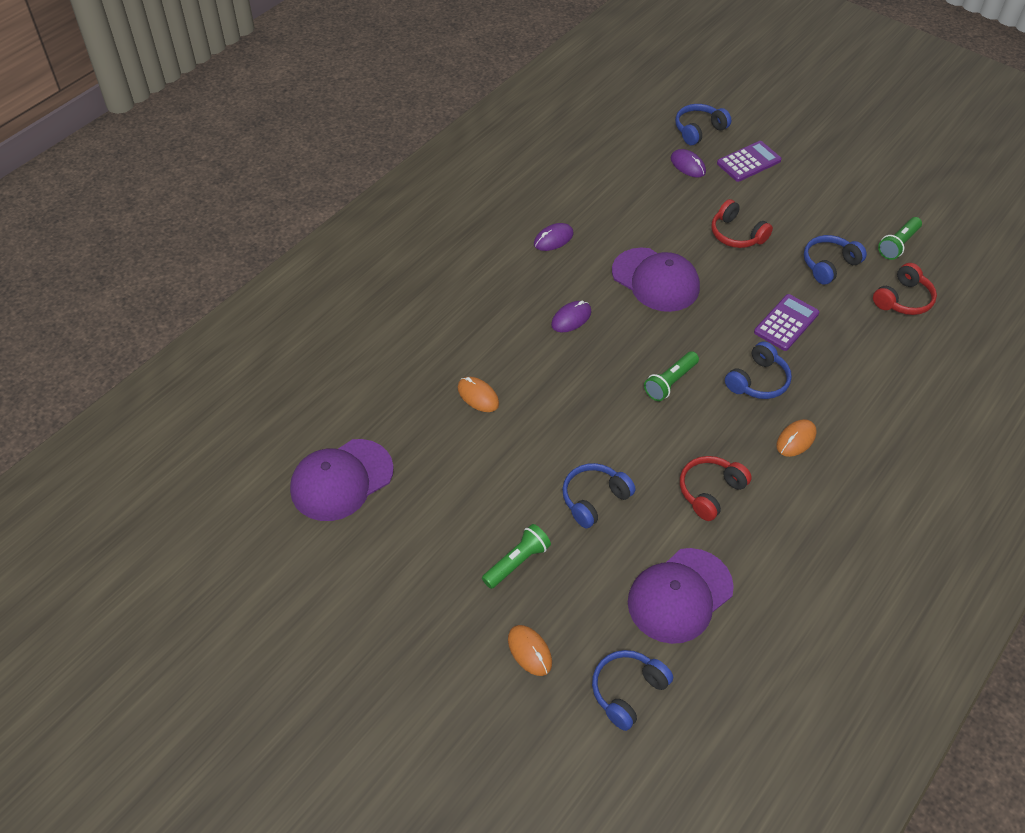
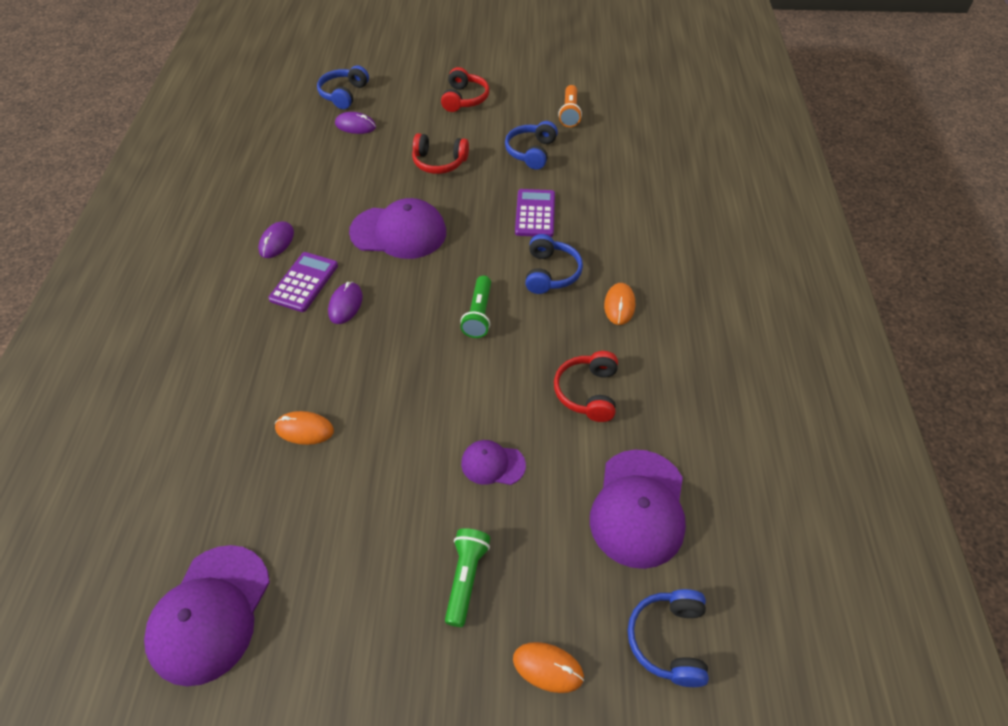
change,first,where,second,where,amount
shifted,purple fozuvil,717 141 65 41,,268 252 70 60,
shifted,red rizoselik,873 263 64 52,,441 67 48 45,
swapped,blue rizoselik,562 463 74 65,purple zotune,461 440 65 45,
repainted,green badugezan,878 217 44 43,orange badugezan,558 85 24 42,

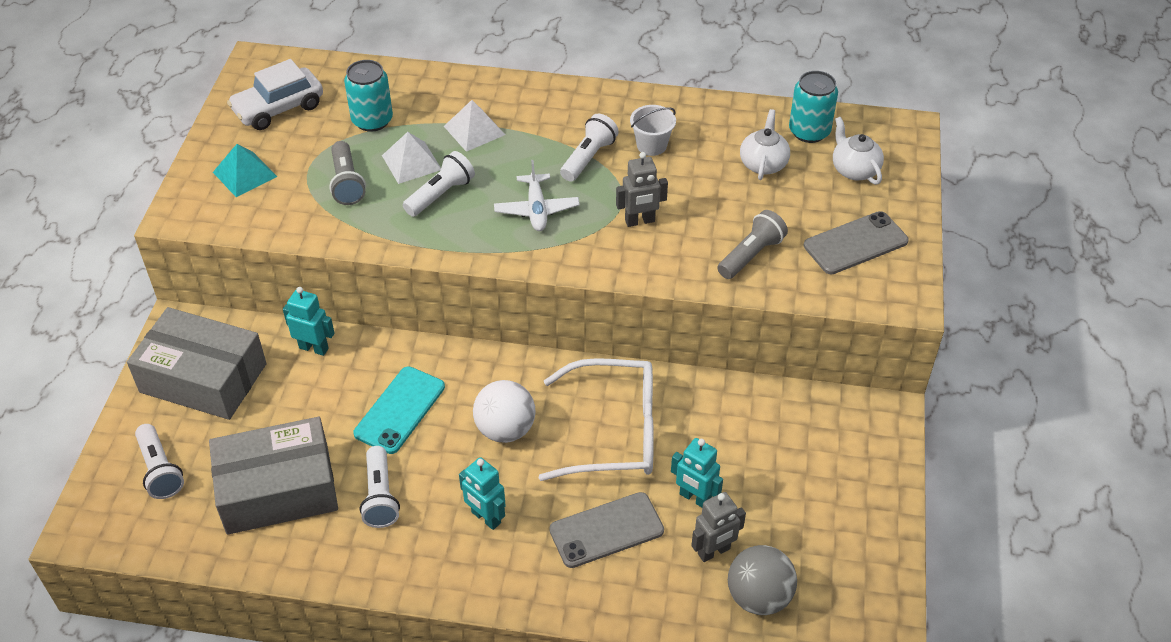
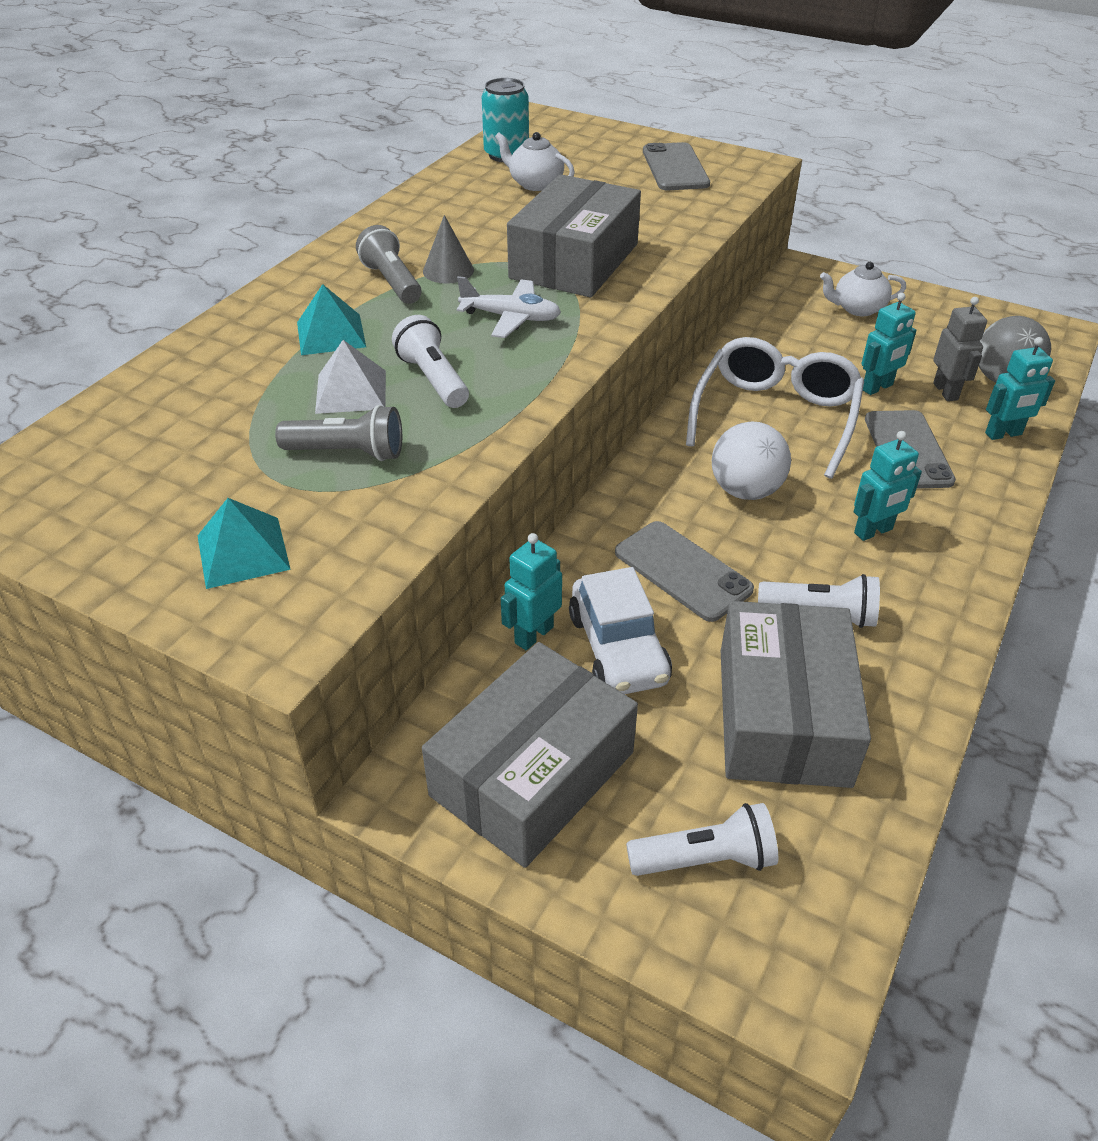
change,first,where,second,where,amount
repainted,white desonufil,444 100 61 52,turquoise desonufil,297 284 69 71,
shifted,grey badugezan,717 210 71 69,,356 225 65 79,
swapped,white badugezan,560 114 59 68,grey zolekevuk,423 215 51 69,
swapped,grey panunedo,616 152 52 75,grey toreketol,507 174 134 123,
shifted,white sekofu,227 59 96 71,,569 567 103 127,
repainted,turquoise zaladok,353 366 92 88,grey zaladok,615 521 139 101,
shifted,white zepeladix,833 117 51 68,,820 262 86 54,
new,,,turquoise panunedo,985 337 70 103,
gone,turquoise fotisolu,344 60 49 72,,,
gone,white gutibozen,630 105 46 51,,,

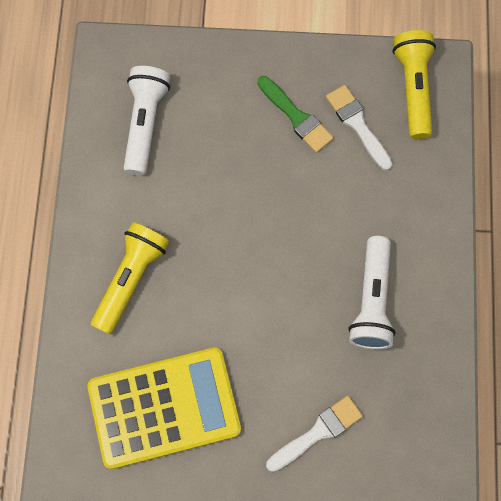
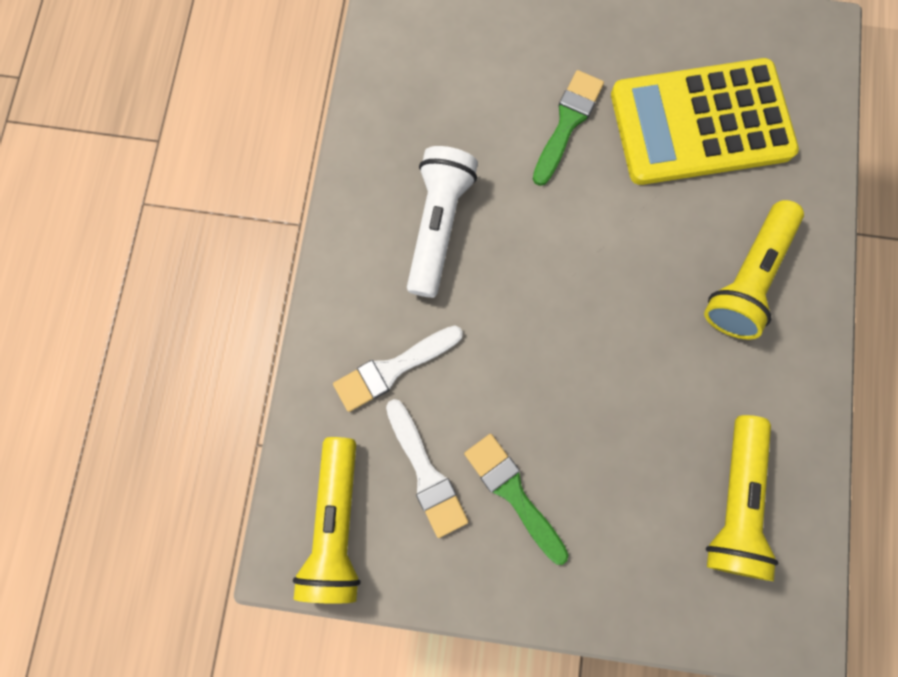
change,first,where,second,where,amount
shifted,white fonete,266 396 97 76,,333 325 130 87,
new,,,green fonete,533 70 71 116,
repainted,white badugezan,124 66 46 110,yellow badugezan,706 415 72 166,

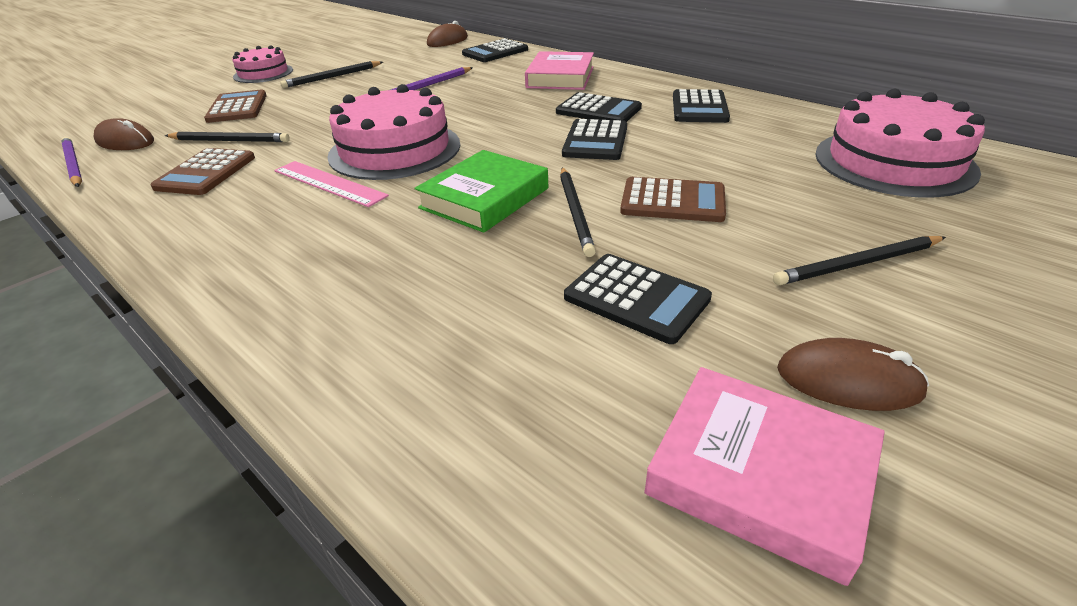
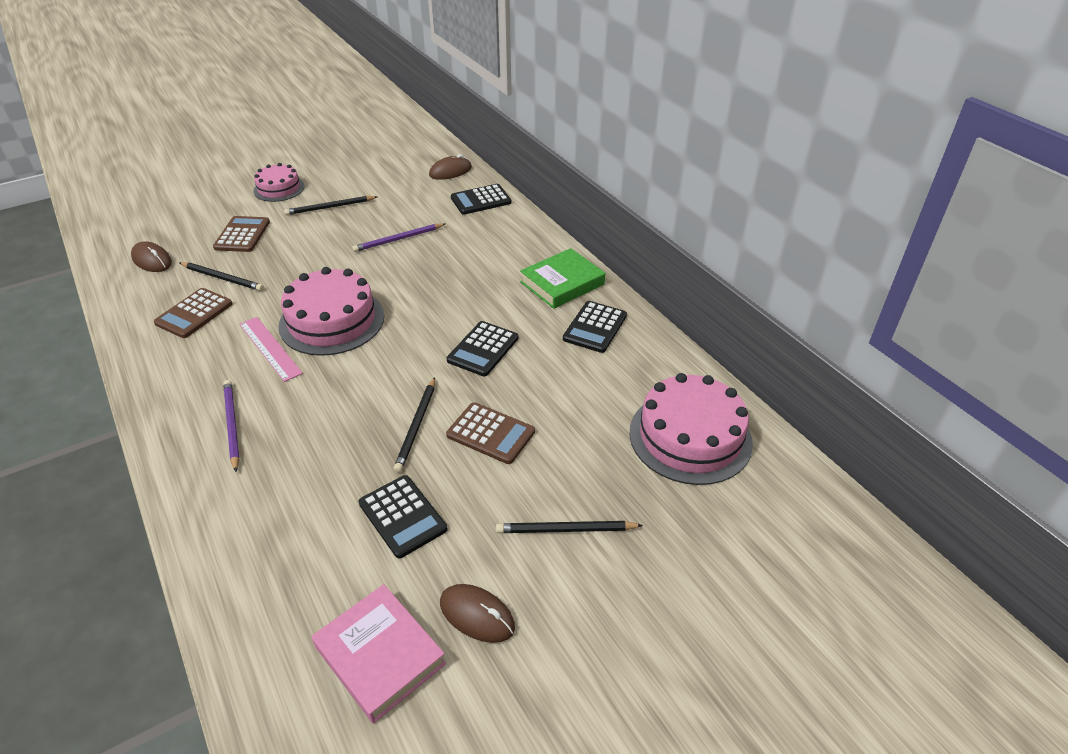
change,first,where,second,where,amount
shifted,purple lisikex,61 137 21 50,,223 380 16 92,
shifted,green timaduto,415 150 133 83,,520 248 85 61,
gone,pink timaduto,525 51 69 39,,,
gone,black fozuvil,556 92 86 30,,,

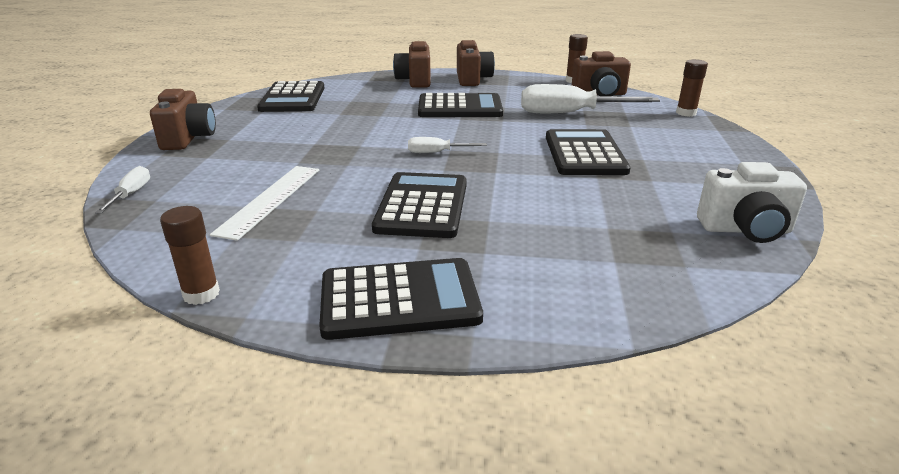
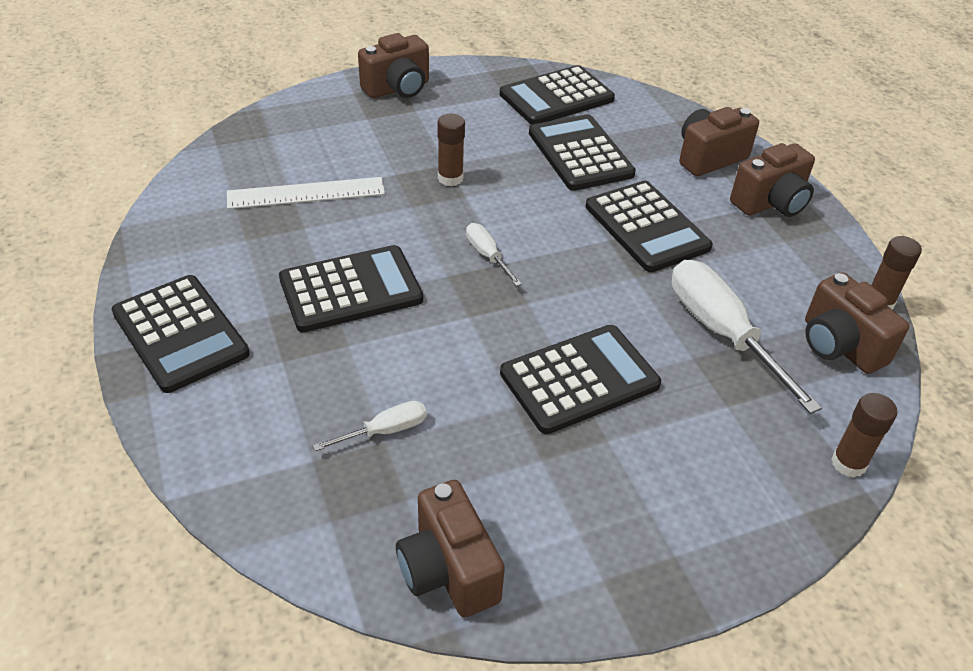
change,first,where,second,where,amount
shifted,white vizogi,95 166 55 48,,313 401 114 50,
repainted,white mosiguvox,697 162 110 81,brown mosiguvox,396 480 109 137,
shifted,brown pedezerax,160 206 60 99,,437 114 28 72,
new,,,black fozuvil,529 114 107 77,

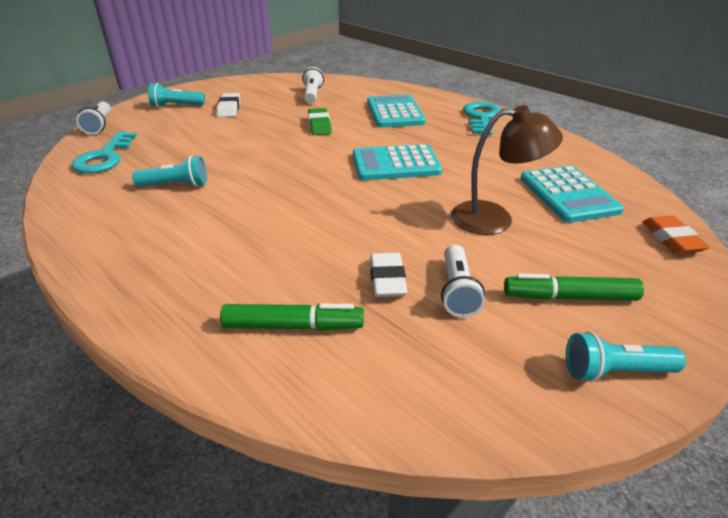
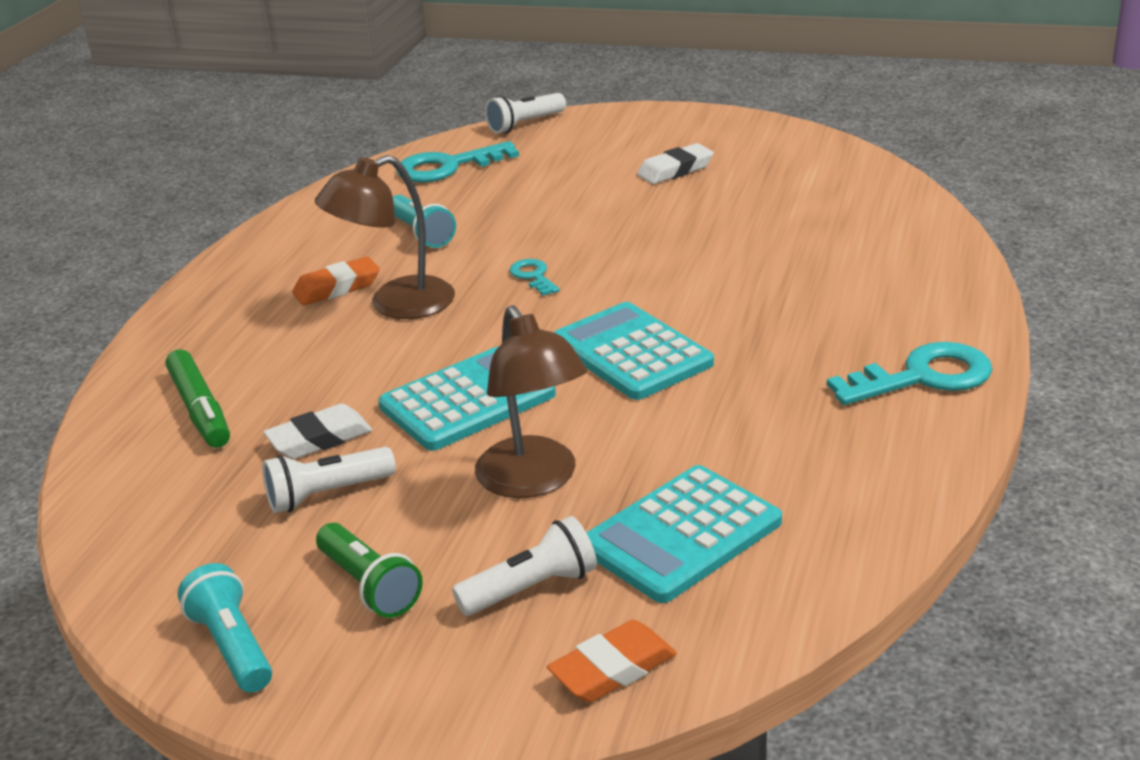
change,first,where,second,where,amount
new,,,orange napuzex,292 257 88 48,
new,,,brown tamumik,315 155 140 164,
swapped,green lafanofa,504 274 140 27,green badugezan,316 523 107 95,
shifted,turquoise fozuvil,367 94 59 34,,378 347 178 104,
shifted,white badugezan,302 67 22 36,,452 516 145 100,
new,,,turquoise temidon,509 259 51 37,
gone,turquoise badugezan,148 83 57 24,,,
gone,green napuzex,308 108 24 27,,,

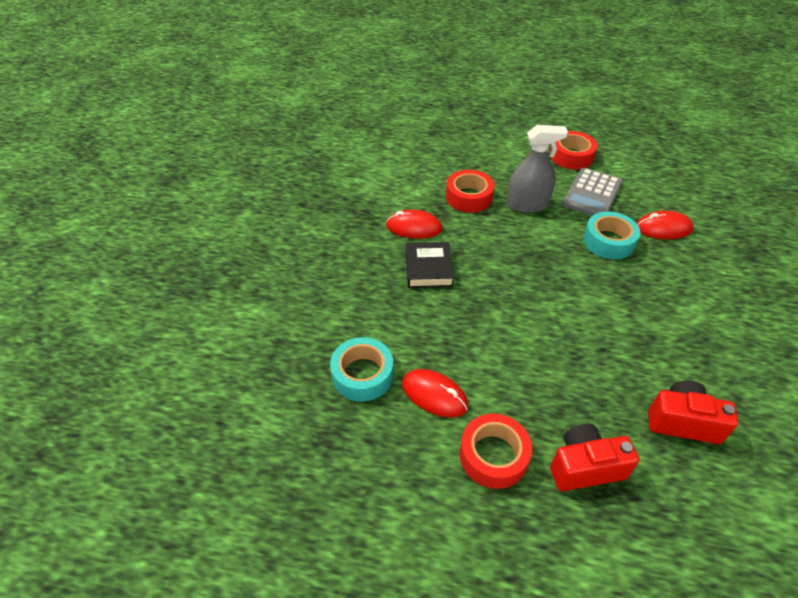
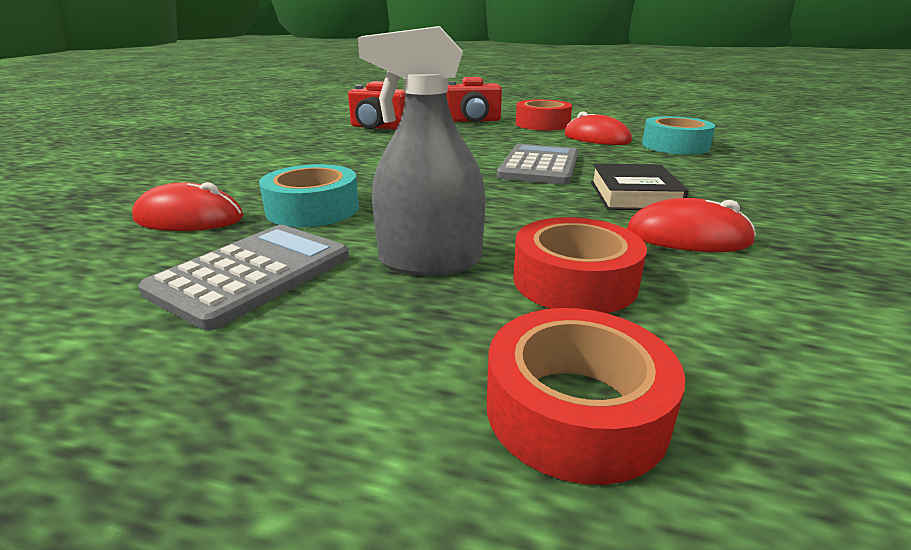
change,first,where,second,where,amount
shifted,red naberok,550 131 47 39,,487 308 198 177,
new,,,grey fozuvil,497 144 81 40,

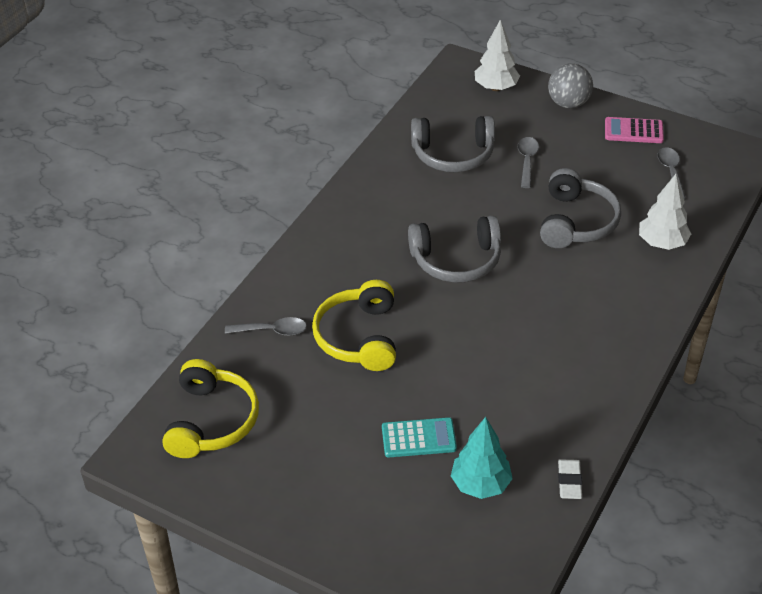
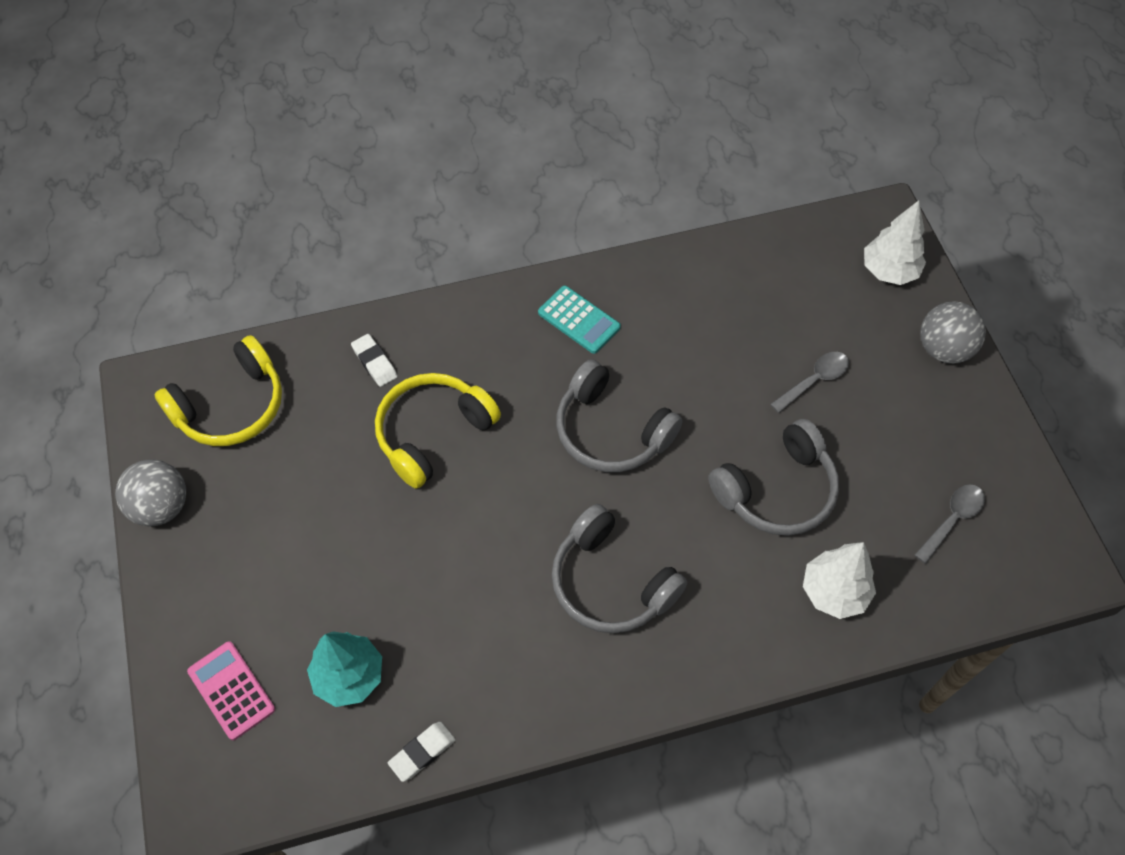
change,first,where,second,where,amount
new,,,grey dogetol,115 459 71 67,
shifted,pink fozuvil,605 117 59 26,,187 641 88 99,
swapped,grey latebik,225 317 82 19,white napuzex,351 334 47 53,
shifted,turquoise fozuvil,382 417 75 40,,538 286 83 68,
shifted,grey rizoselik,411 116 84 57,,552 504 135 129,

